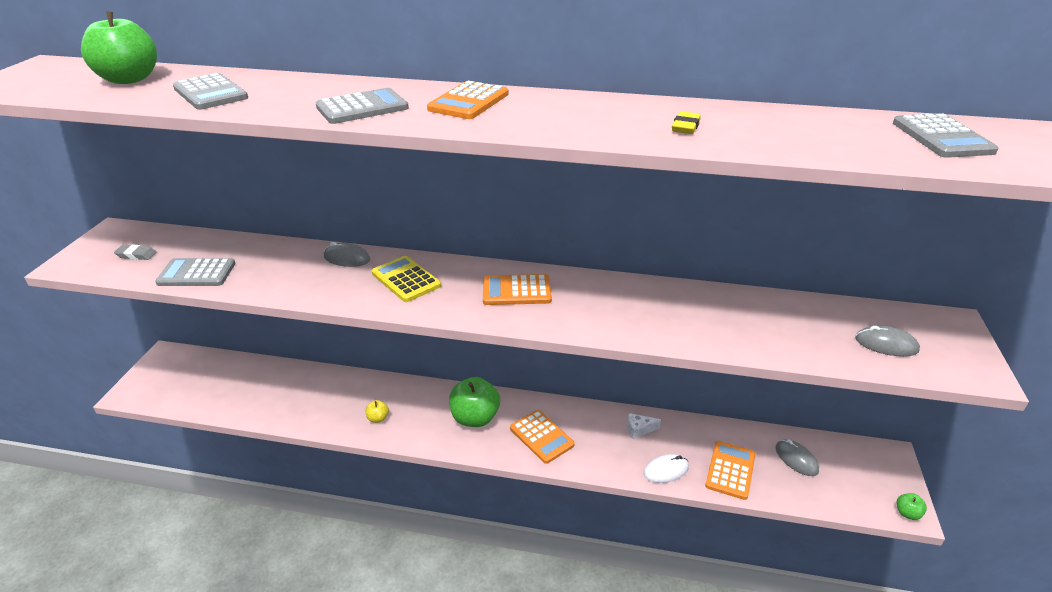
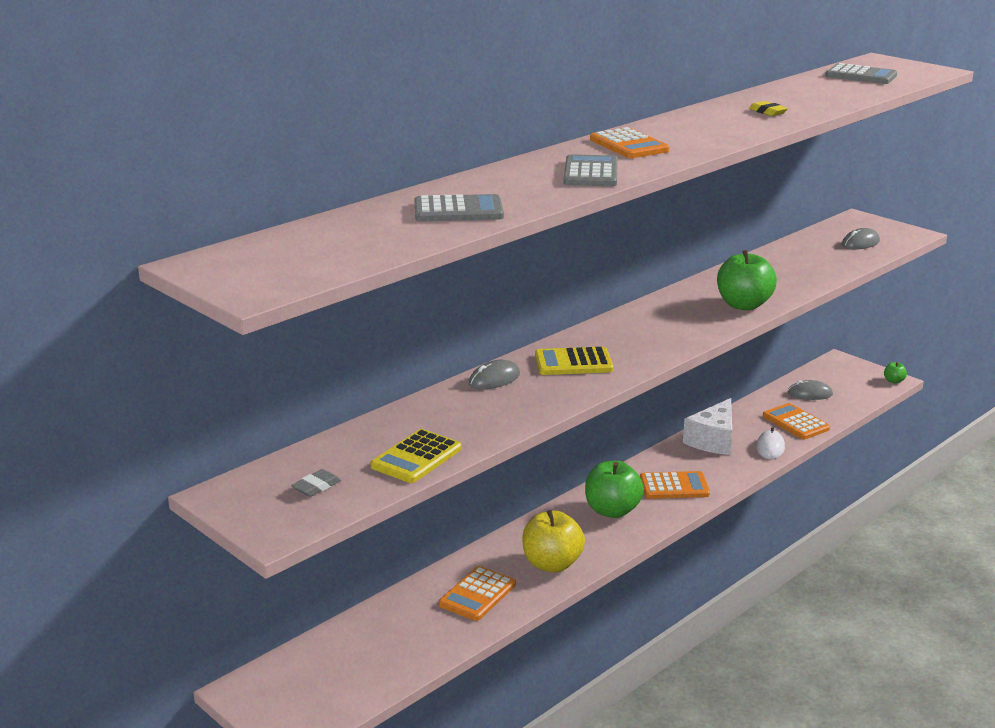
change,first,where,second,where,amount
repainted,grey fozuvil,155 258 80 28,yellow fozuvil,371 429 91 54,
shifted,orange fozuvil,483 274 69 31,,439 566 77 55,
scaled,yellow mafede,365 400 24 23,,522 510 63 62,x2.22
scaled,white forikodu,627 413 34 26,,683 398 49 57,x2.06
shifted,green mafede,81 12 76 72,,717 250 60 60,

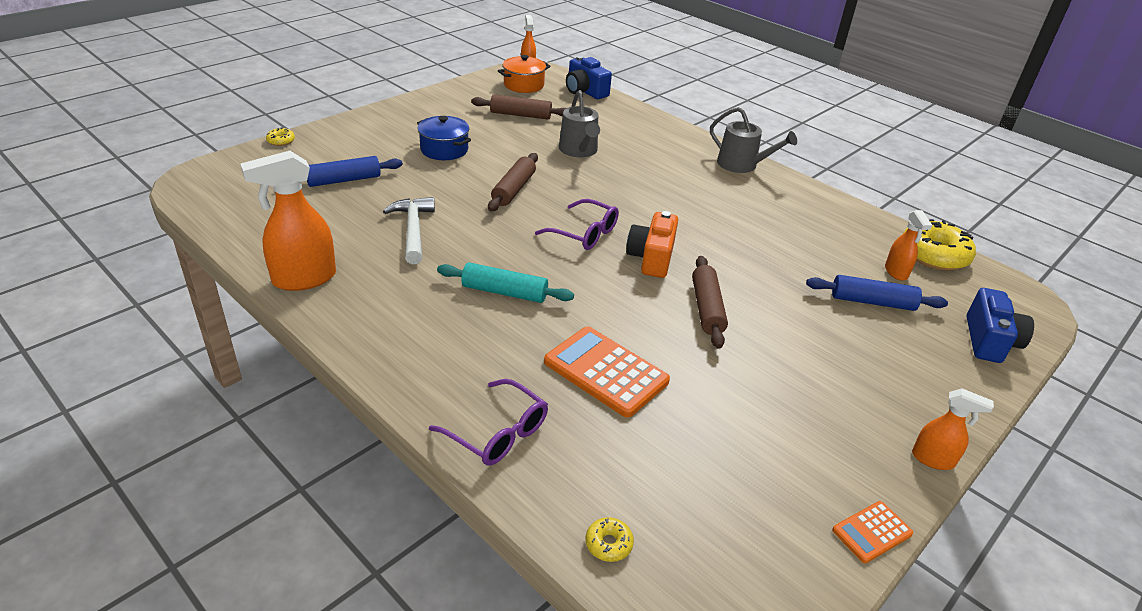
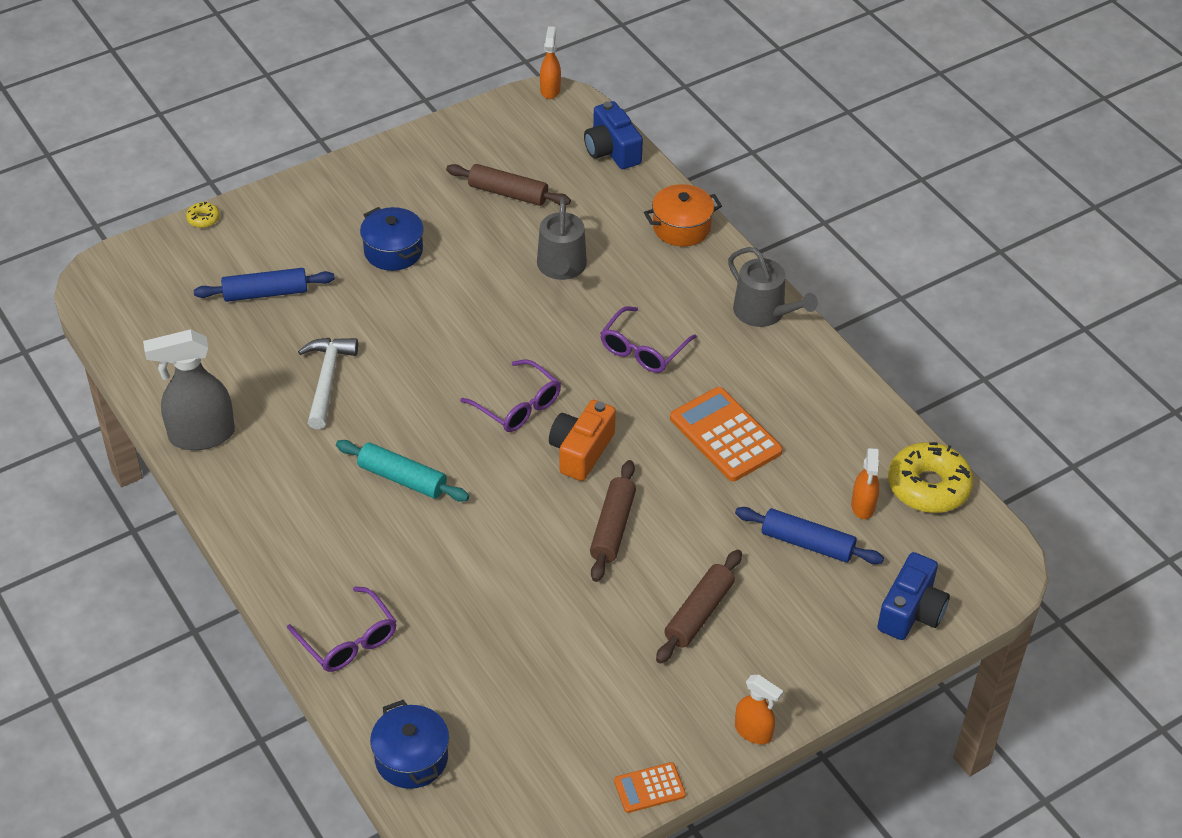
change,first,where,second,where,amount
repainted,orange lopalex,241 151 95 140,grey lopalex,143 329 92 121,
swapped,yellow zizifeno,586 517 48 45,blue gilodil,370 700 79 89,
new,,,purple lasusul,600 306 97 67,
shifted,orange gilodil,498 55 53 38,,644 184 78 62,
shifted,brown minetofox,488 153 50 58,,656 550 86 114,
shifted,orange fozuvil,544 326 126 92,,670 387 113 94,

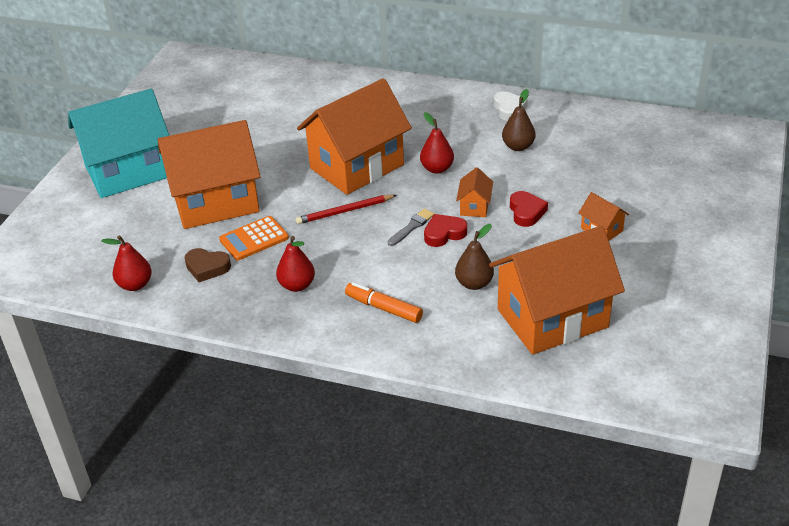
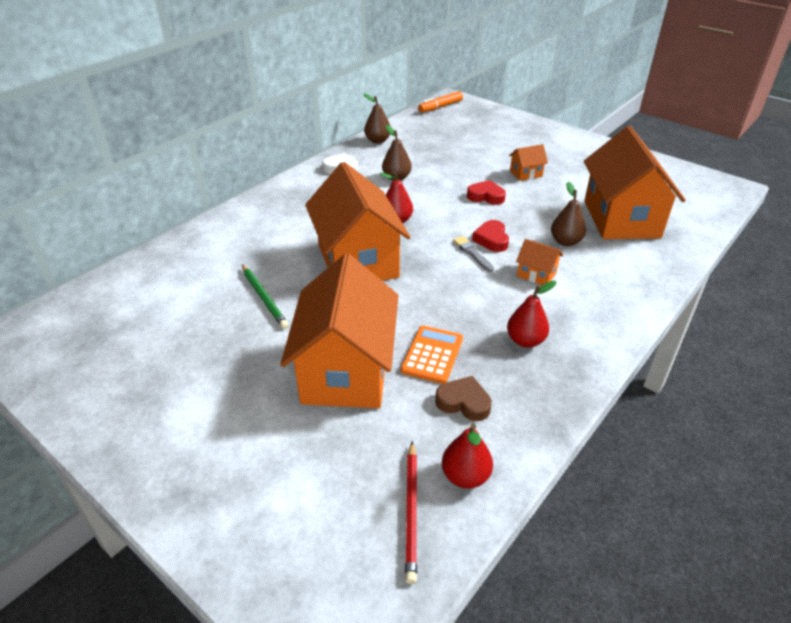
change,first,where,second,where,amount
new,,,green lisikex,242 265 47 64,
new,,,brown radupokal,364 94 27 50,
rotated,orange fozuvil,219 216 70 45,,401 326 62 58,150 degrees counterclockwise
shifted,red lisikex,295 195 102 29,,405 441 12 143,
shifted,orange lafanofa,345 282 78 41,,418 91 45 22,
rotated,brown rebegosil,184 248 47 34,,435 376 57 45,105 degrees counterclockwise
shifted,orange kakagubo,456 167 37 50,,516 239 47 46,
gone,turquoise kakagubo,68 89 101 109,,,

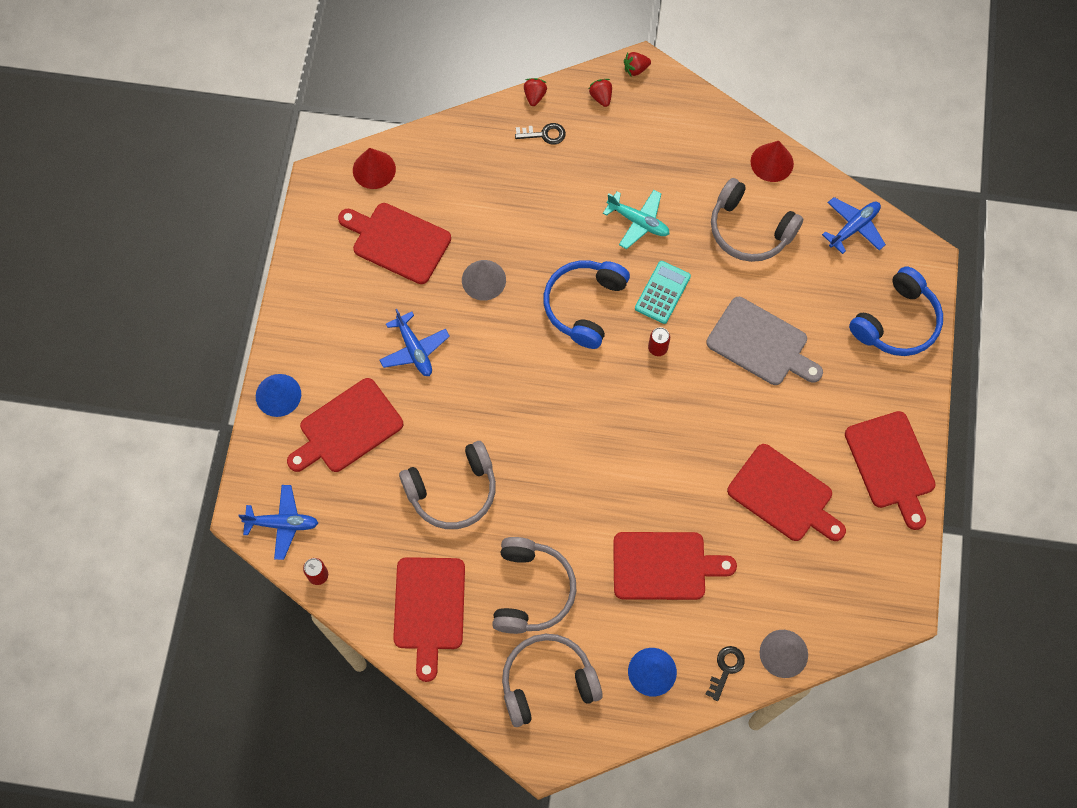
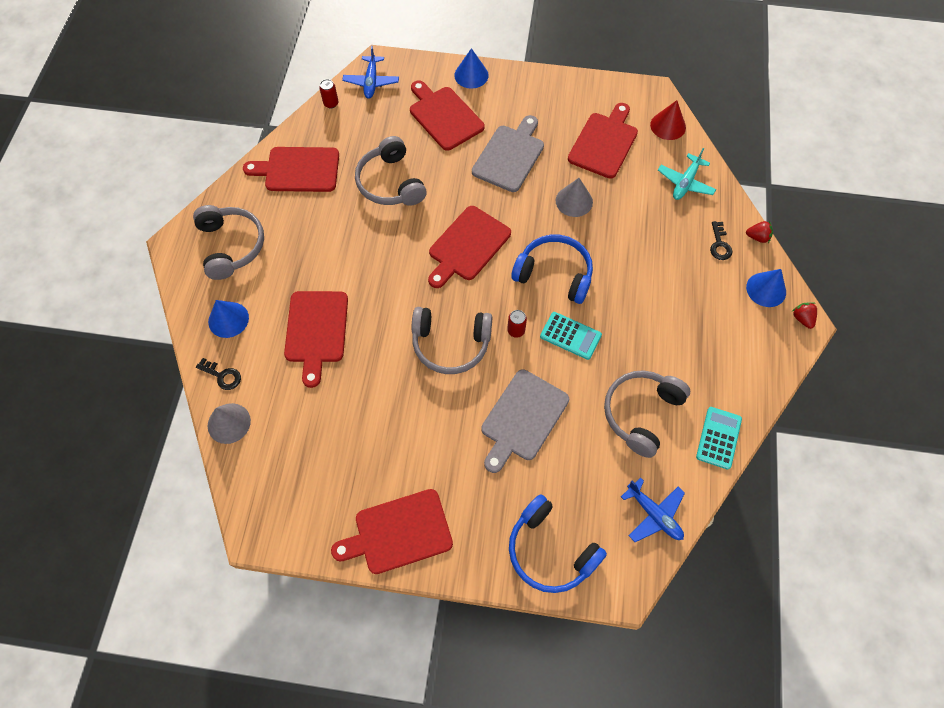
change,first,where,second,where,amount
shifted,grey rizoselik,492 537 84 97,,412 307 80 67,
shifted,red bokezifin,727 444 119 97,,428 206 83 82,
swapped,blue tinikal,379 309 71 67,grey bokezifin,472 115 72 77,
shifted,turquoise tinikal,603 190 67 59,,658 148 58 52,
swapped,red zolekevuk,751 141 43 41,turquoise fozuvil,696 407 46 63,
swapped,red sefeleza,589 79 23 28,blue zolekevuk,746 269 40 38,

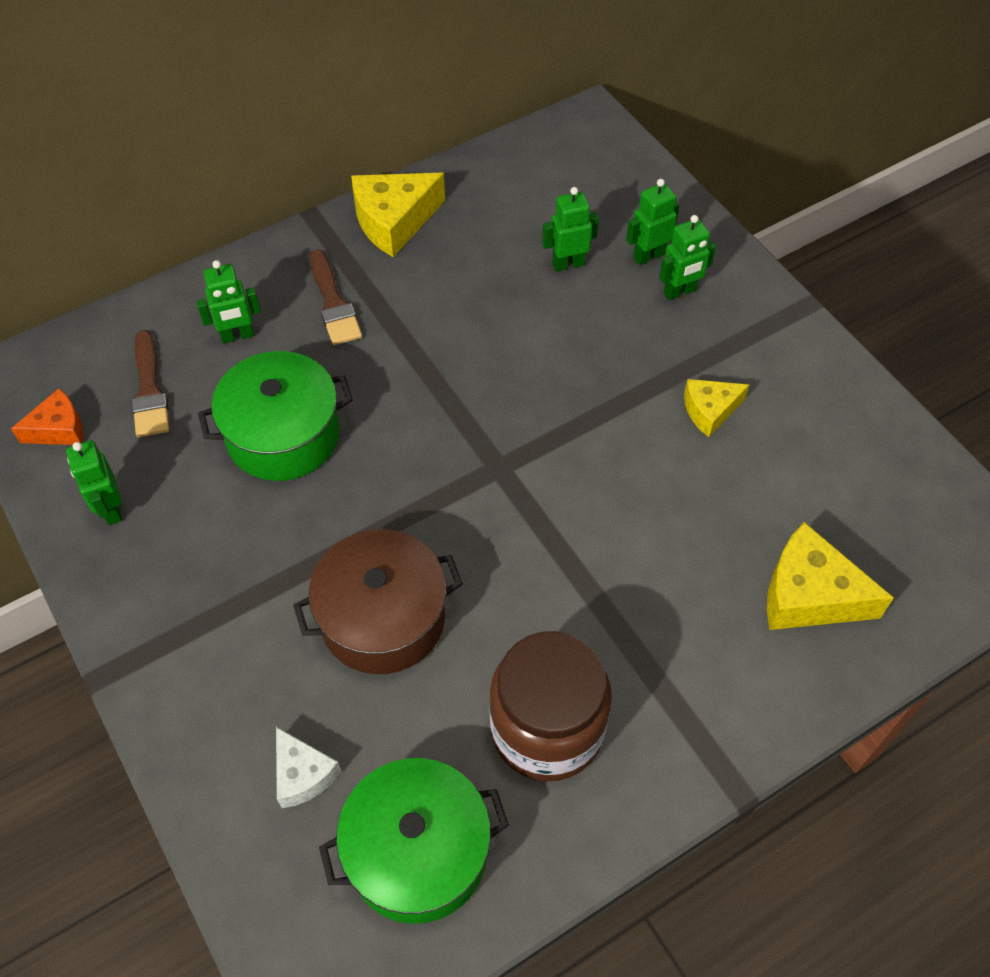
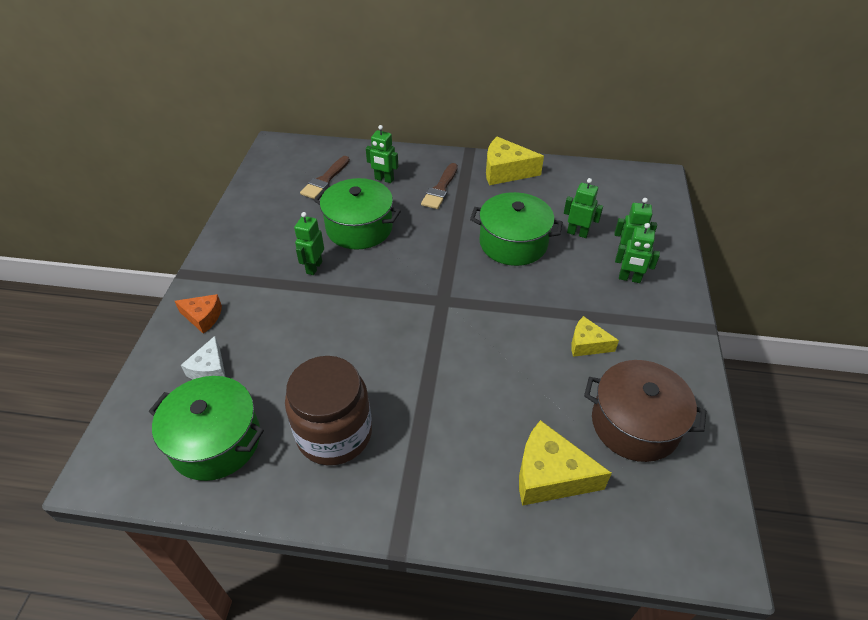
change,first,where,second,where,amount
shifted,orange forikodu,11 388 72 57,,175 294 47 40,
shifted,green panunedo,66 440 56 85,,294 212 30 63,
new,,,green gilodil,470 192 93 74,
rotated,yellow forikodu,767 522 127 108,,519 420 93 86,45 degrees counterclockwise
shifted,brown gilodil,293 529 170 145,,584 360 122 102,

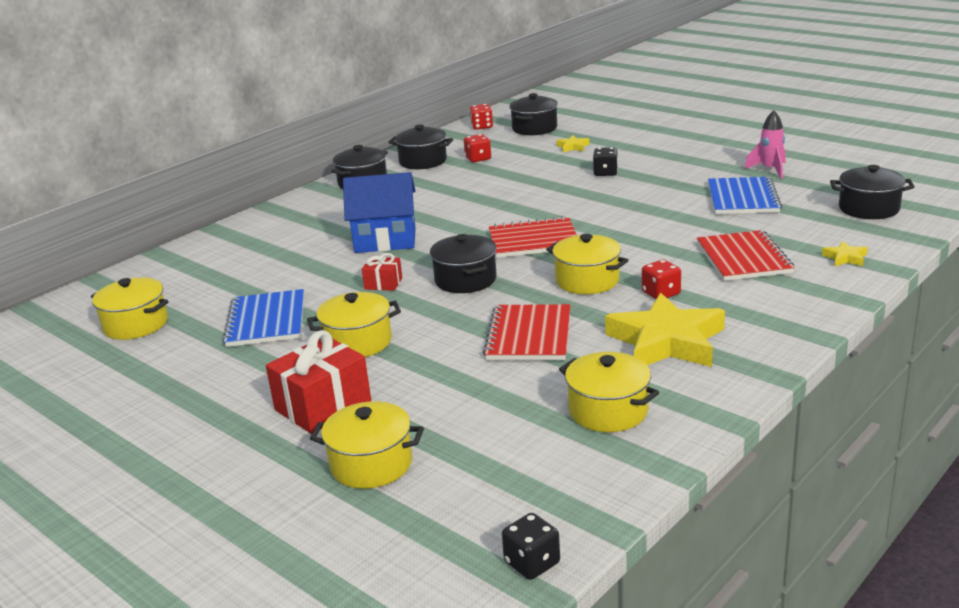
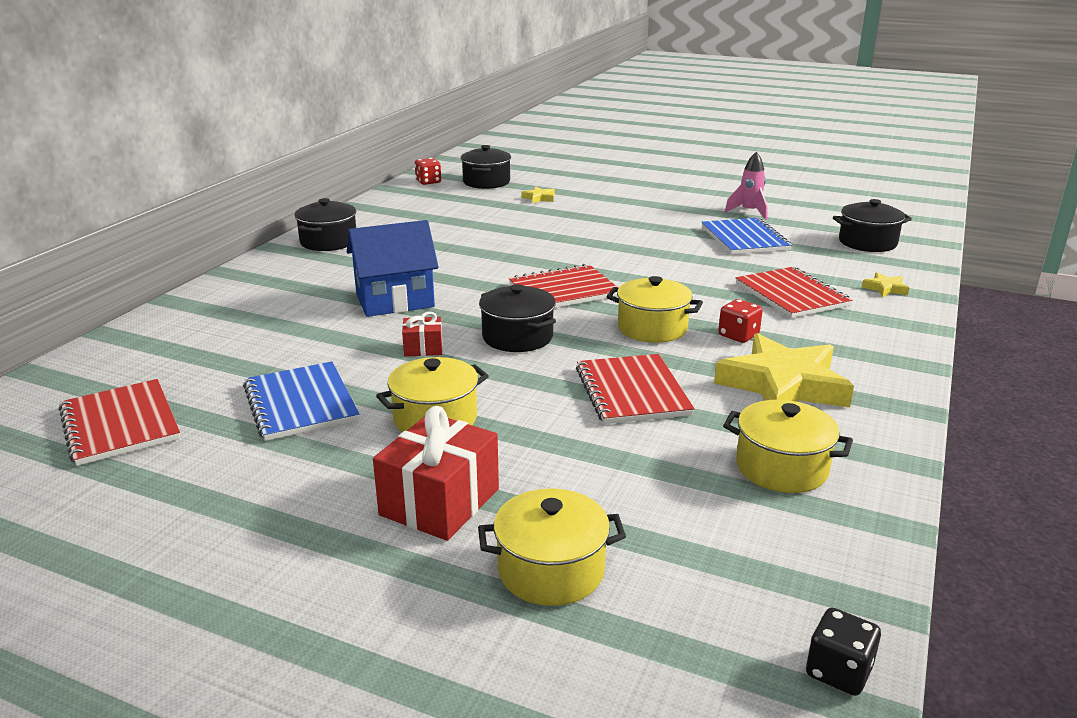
change,first,where,second,where,amount
swapped,yellow gilodil,91 278 77 62,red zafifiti,59 379 121 87,
gone,black gilodil,389 125 64 44,,,
gone,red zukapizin,464 134 27 28,,,
gone,black zukapizin,593 147 25 29,,,

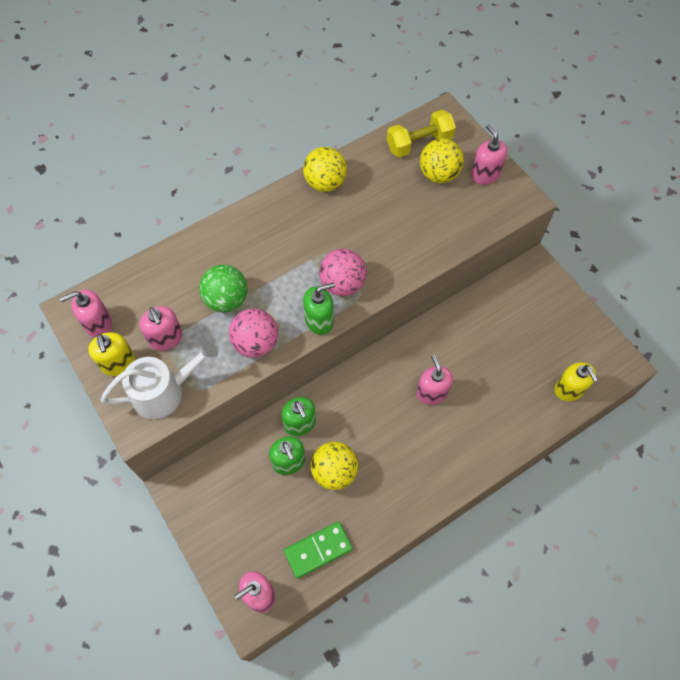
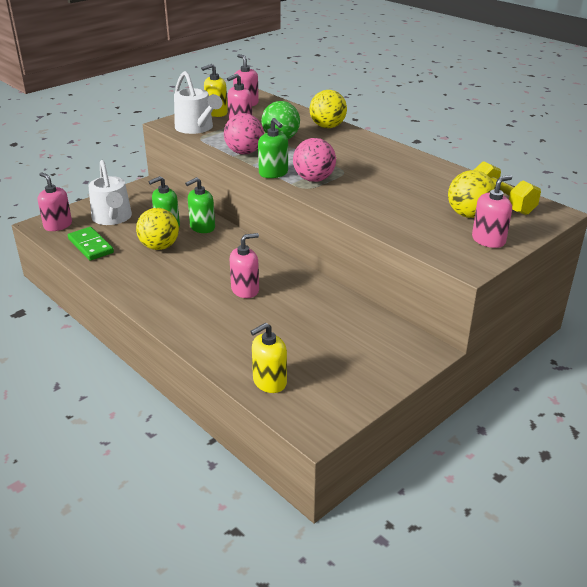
change,first,where,second,where,amount
new,,,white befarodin,88 160 44 65,
shifted,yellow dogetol,303 147 44 45,,310 90 37 38,

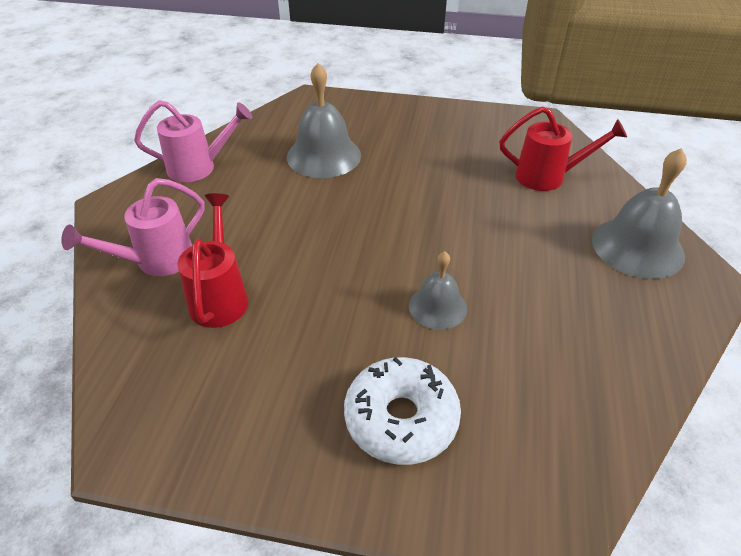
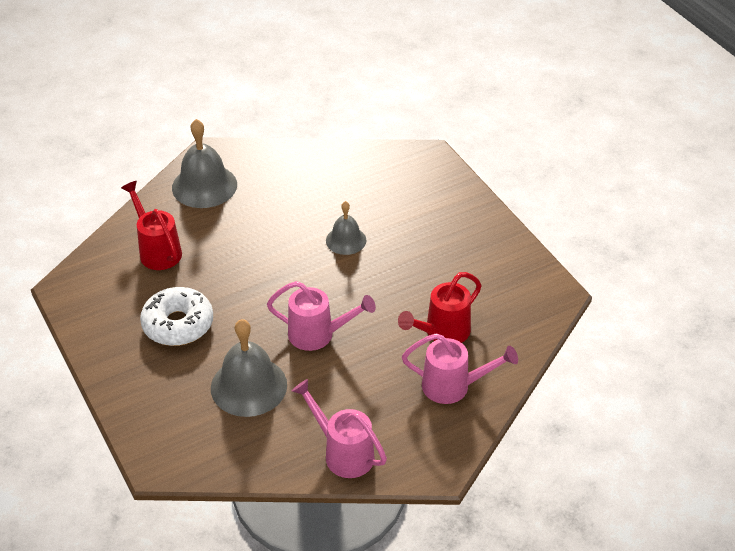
change,first,where,second,where,amount
shifted,white zizifeno,344 357 117 108,,140 287 73 59,
new,,,pink befarodin,267 281 109 70,

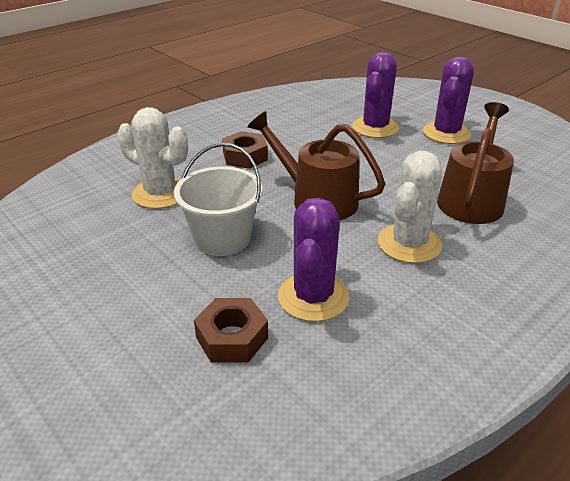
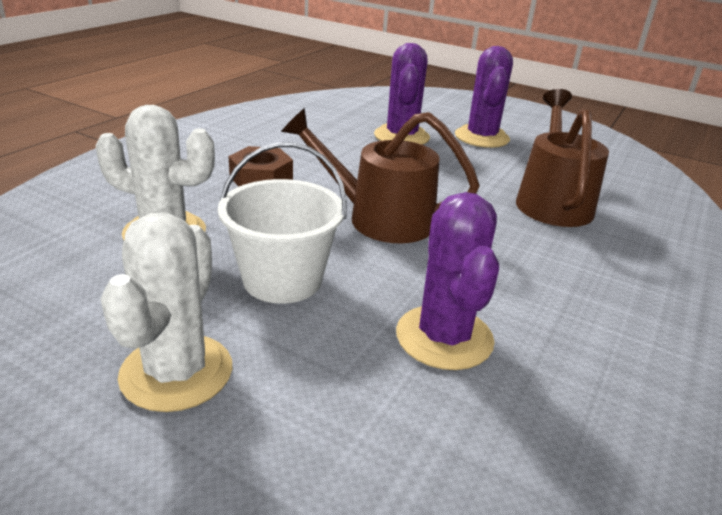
change,first,where,second,where,amount
shifted,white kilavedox,378 151 64 112,,101 212 131 200,
gone,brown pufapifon,194 298 74 65,,,

